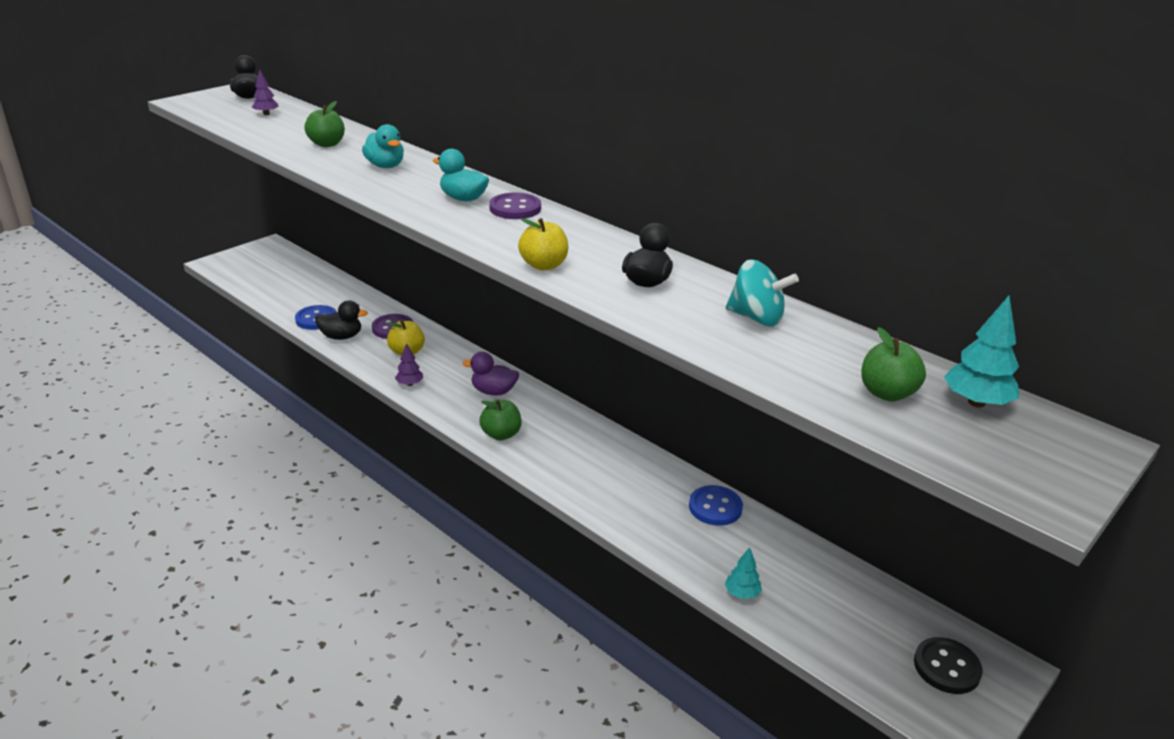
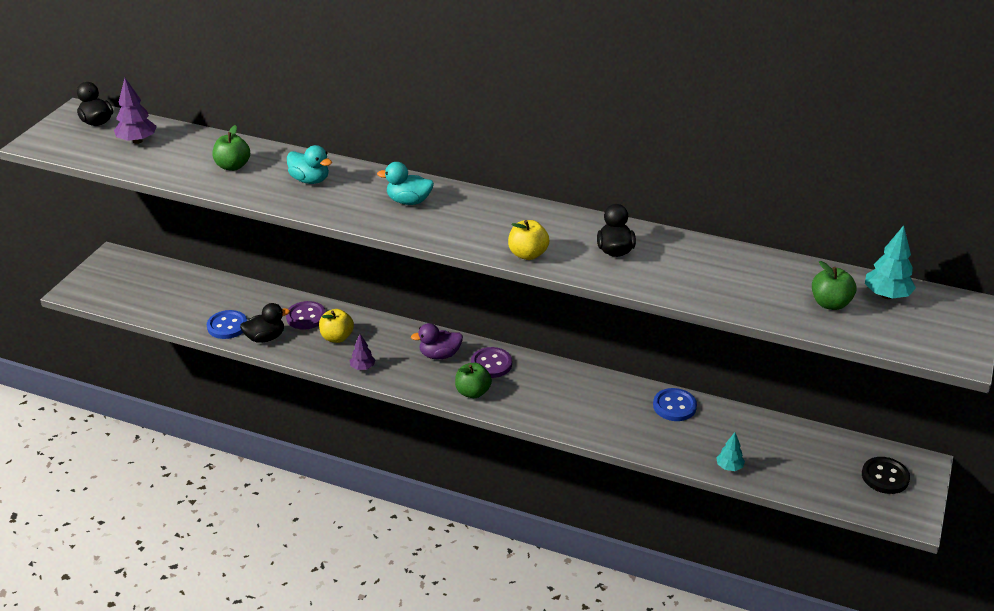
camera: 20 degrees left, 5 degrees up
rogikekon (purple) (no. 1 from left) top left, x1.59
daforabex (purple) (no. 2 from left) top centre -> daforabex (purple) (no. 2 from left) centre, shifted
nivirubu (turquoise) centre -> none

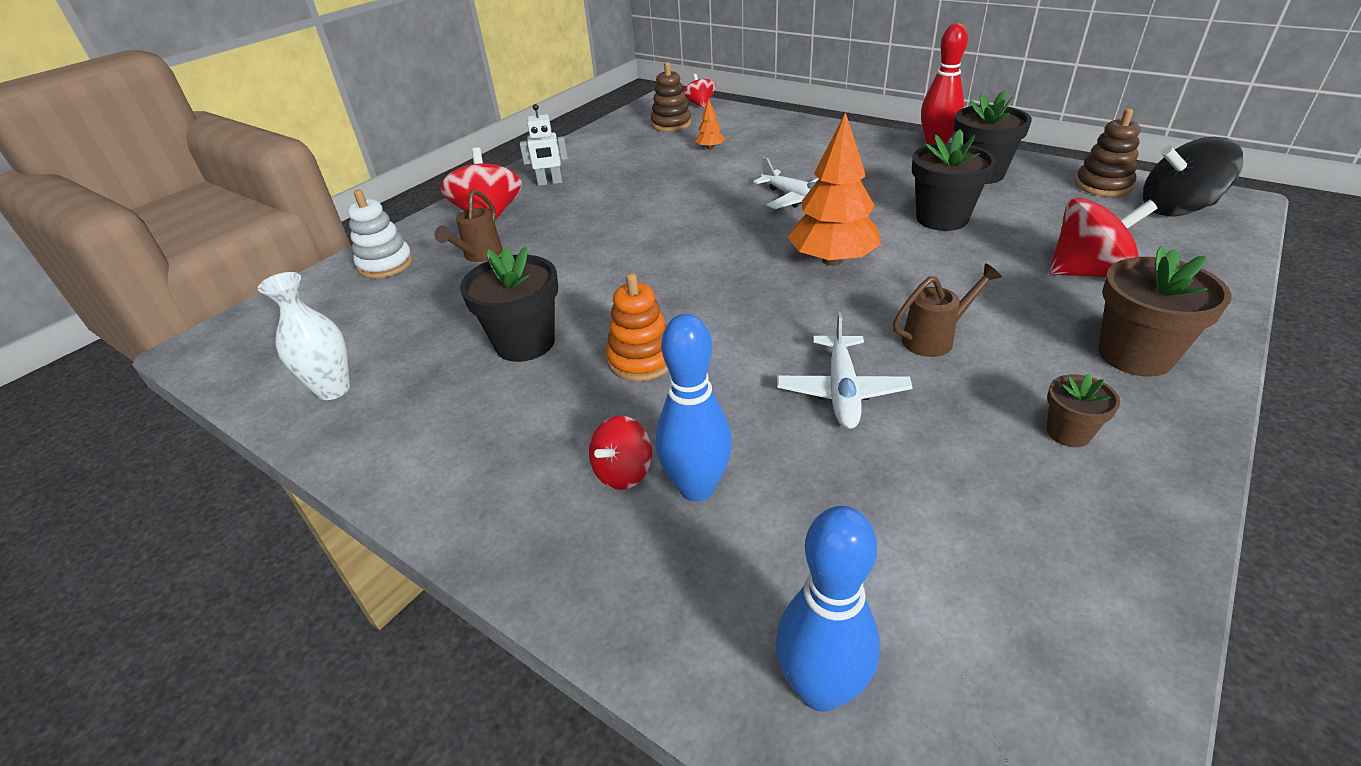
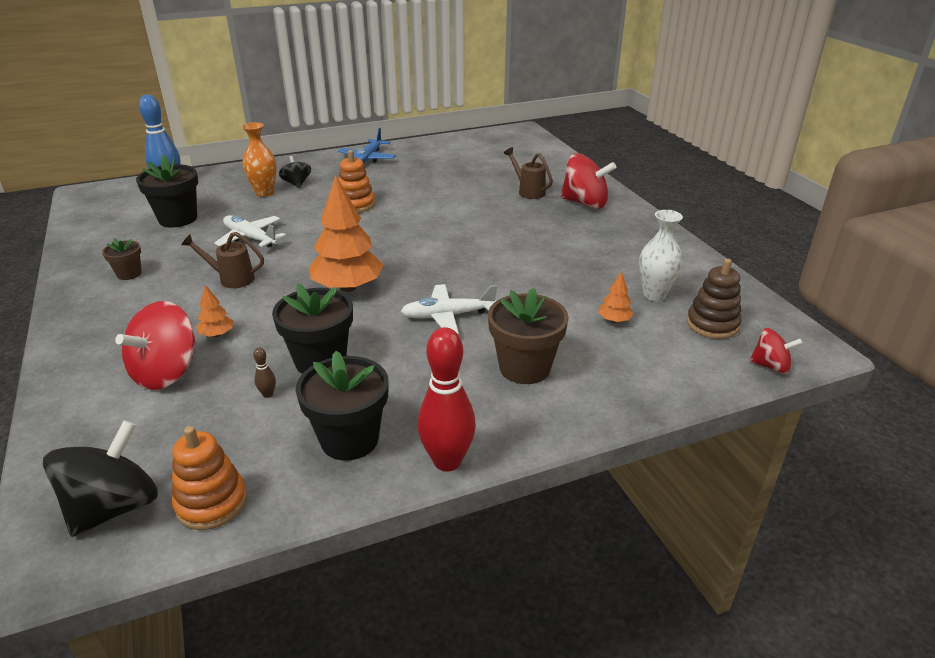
camera: 120 degrees right, 5 degrees down
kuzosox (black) (no. 1 from left) centre -> kuzosox (black) (no. 1 from left) top left, shifted
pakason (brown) (no. 2 from left) top right -> pakason (orange) (no. 1 from left) bottom left
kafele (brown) (no. 2 from left in the first image) middle right -> kafele (brown) (no. 1 from left) middle left, 90 degrees clockwise
none -> rogikekon (orange) (no. 1 from left) middle left
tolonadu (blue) (no. 1 from left) centre -> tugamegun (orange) top left
none -> tolonadu (brown) middle left
nivirubu (red) (no. 2 from left) centre -> nivirubu (black) (no. 2 from left) top left
none -> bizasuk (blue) top centre
kuzosox (brown) (no. 2 from left) middle right -> kuzosox (brown) (no. 2 from left) centre, shifted
tugamegun (white) middle left -> tugamegun (white) middle right, shifted
pakason (white) top left -> none
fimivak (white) top centre -> none

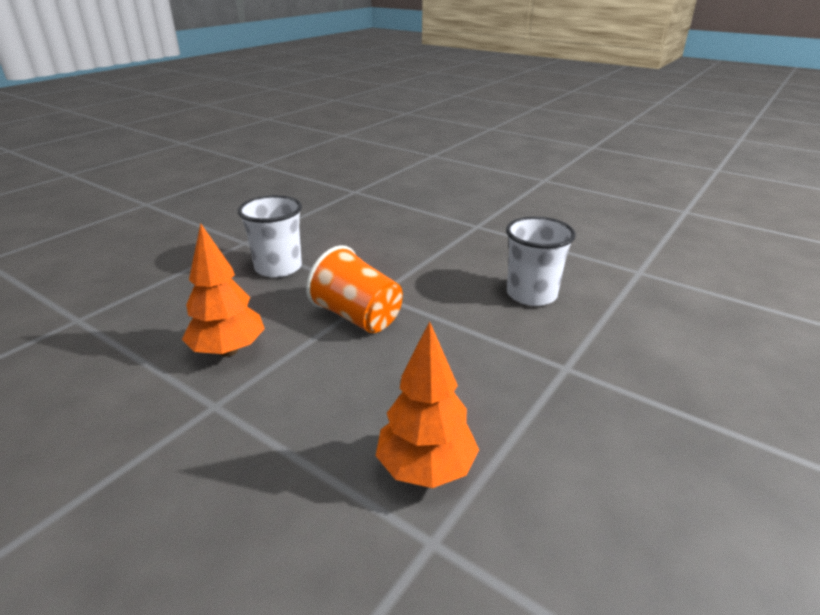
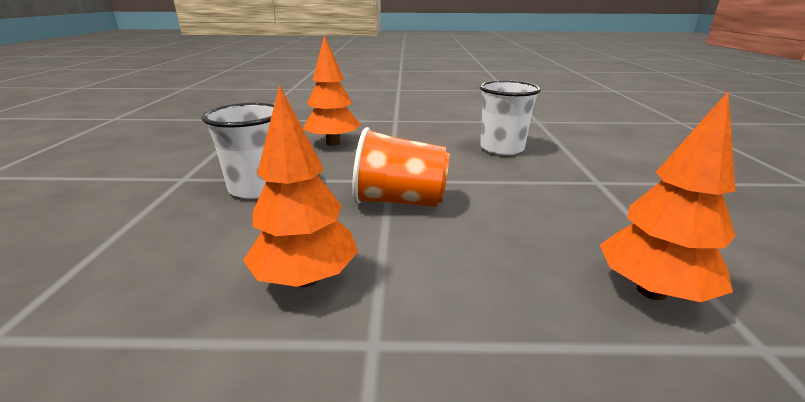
camera: 35 degrees left, 5 degrees down
none -> rogikekon (orange) (no. 2 from left) top centre

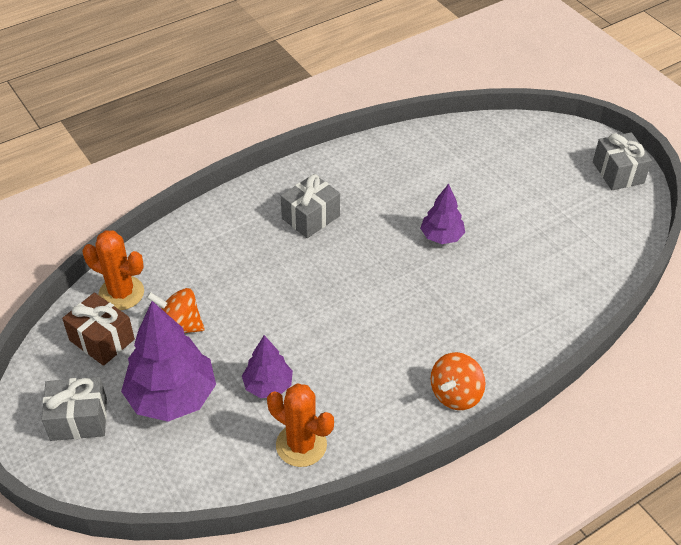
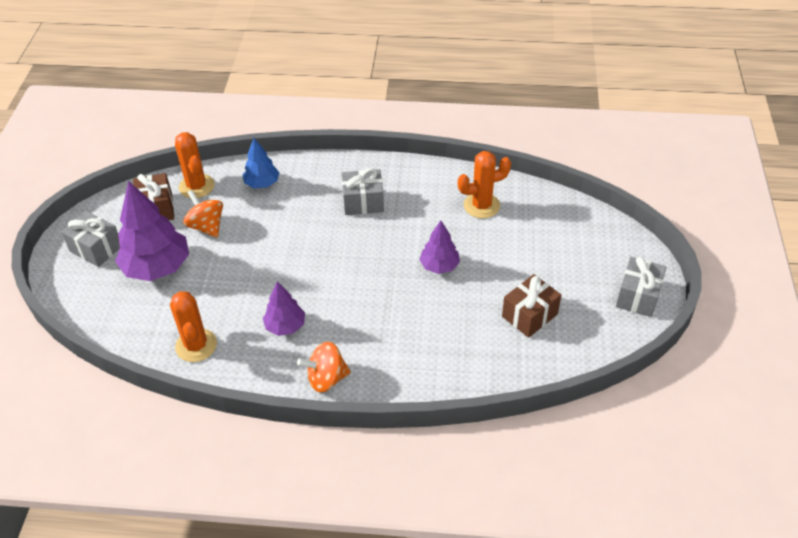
camera: 40 degrees right, 0 degrees up
none -> rogikekon (blue) top left
rogikekon (purple) (no. 2 from left) bottom centre -> rogikekon (purple) (no. 2 from left) centre, shifted
none -> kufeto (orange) (no. 3 from left) centre
none -> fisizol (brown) (no. 2 from left) centre

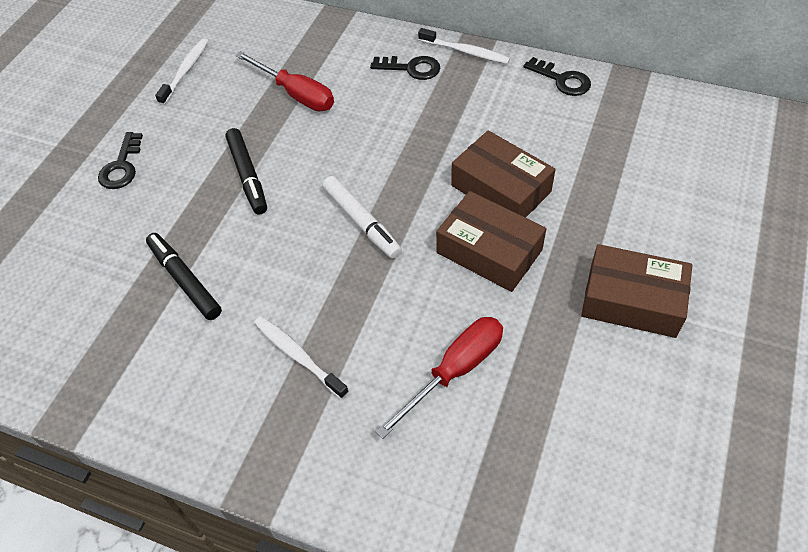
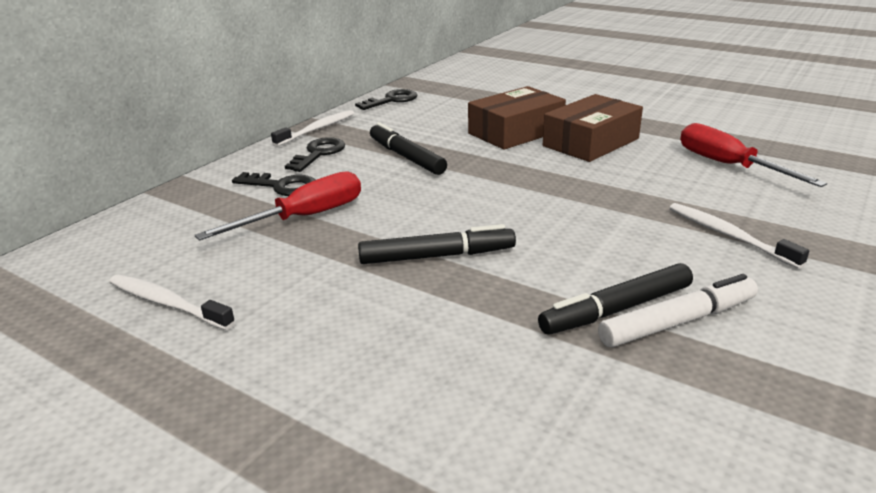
camera: 80 degrees left, 25 degrees down
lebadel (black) (no. 1 from left) top left -> lebadel (black) (no. 1 from left) middle left, shifted
none -> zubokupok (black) (no. 1 from left) top centre
zubokupok (white) centre -> zubokupok (white) middle right, shifted
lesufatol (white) (no. 2 from left in the first image) centre -> lesufatol (white) (no. 3 from left) middle right, 90 degrees clockwise
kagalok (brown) (no. 3 from left) middle right -> none

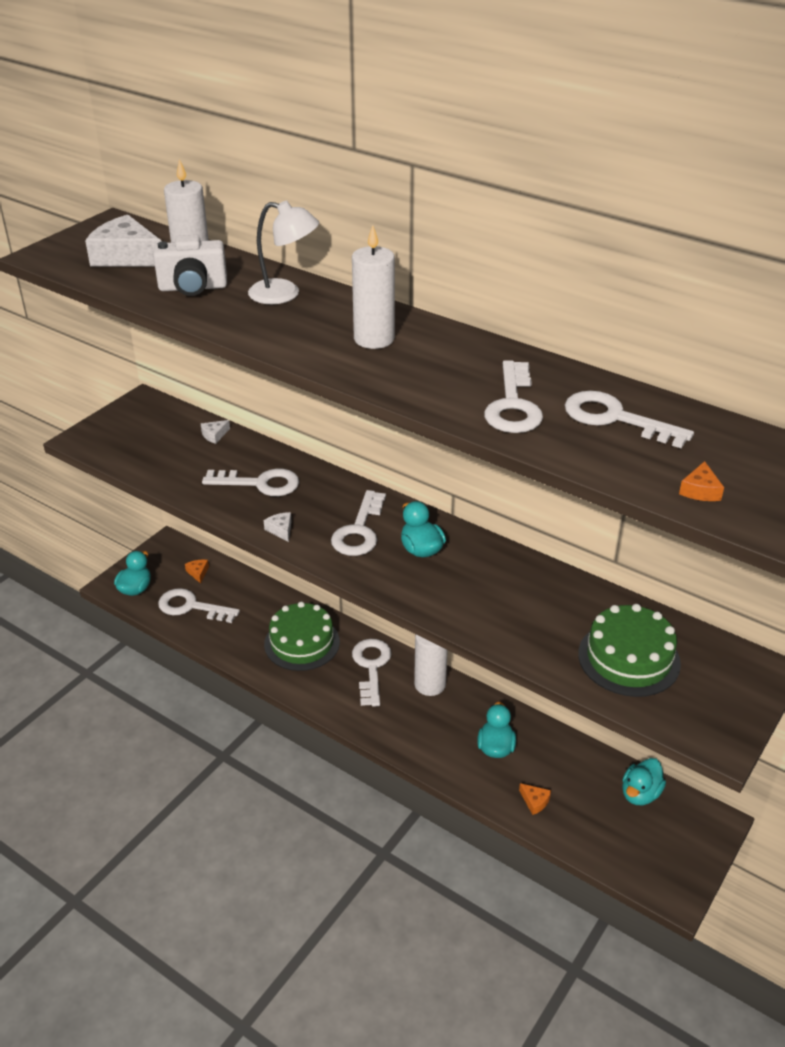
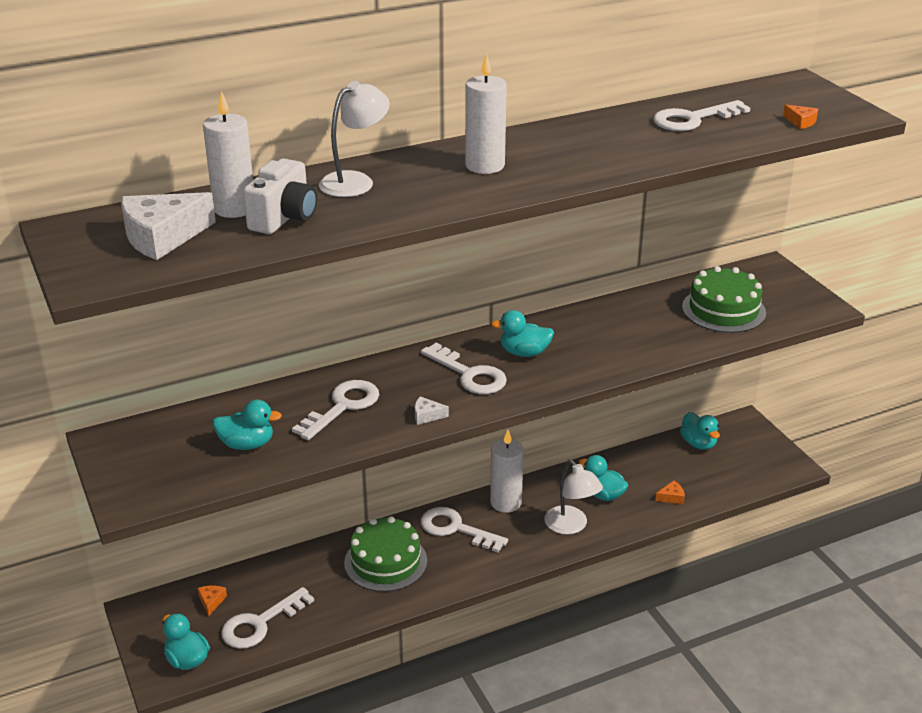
camera: 60 degrees left, 5 degrees down
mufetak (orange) (no. 1 from left) middle left -> mufetak (orange) (no. 1 from left) bottom left, 75 degrees clockwise
none -> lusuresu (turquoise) (no. 2 from left) middle left
none -> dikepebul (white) (no. 2 from left) bottom centre
mufetak (white) (no. 2 from left) middle left -> none
lebadel (white) (no. 5 from left) centre -> none

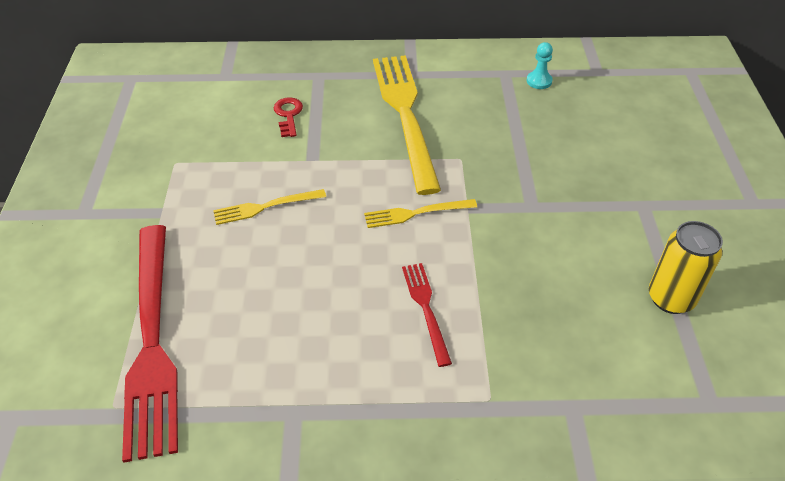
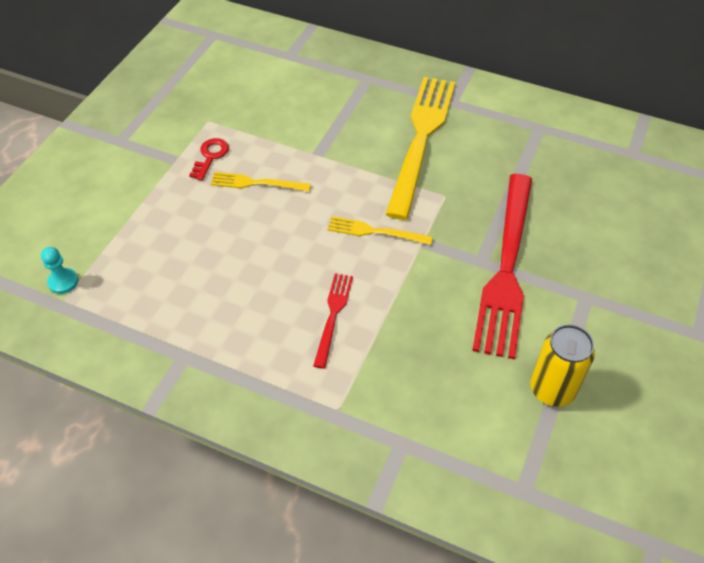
camera: 25 degrees right, 5 degrees up
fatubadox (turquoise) top right -> fatubadox (turquoise) middle left, shifted
lebadel (red) top centre -> lebadel (red) top left, shifted
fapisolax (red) (no. 1 from left in the first image) bottom left -> fapisolax (red) (no. 2 from left) middle right, shifted

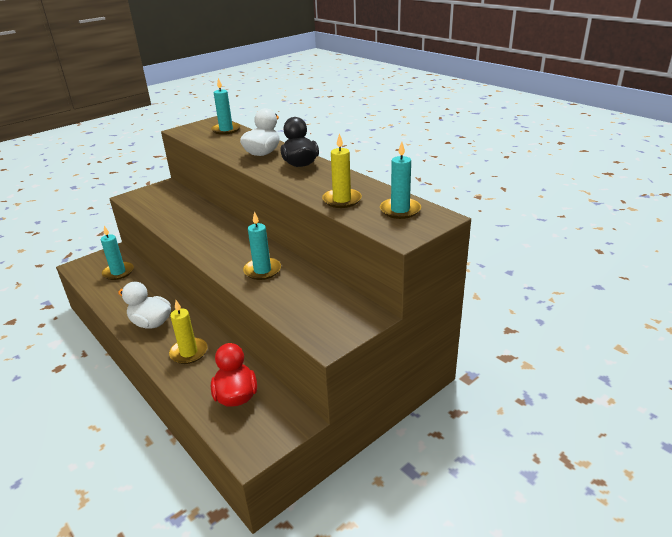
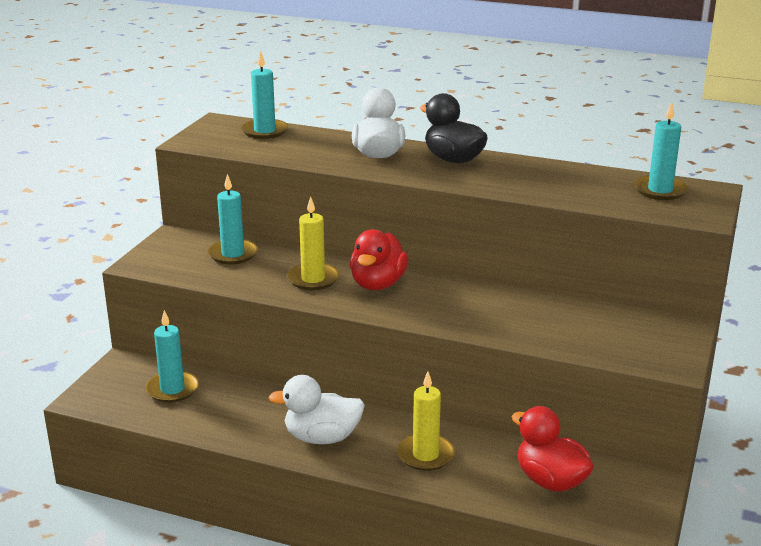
camera: 30 degrees left, 5 degrees down
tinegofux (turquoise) (no. 3 from left in the first image) centre -> tinegofux (turquoise) (no. 2 from left) middle left, shifted
tinegofux (yellow) (no. 2 from left in the first image) top centre -> tinegofux (yellow) (no. 1 from left) centre, shifted
none -> lusuresu (red) (no. 1 from left) centre

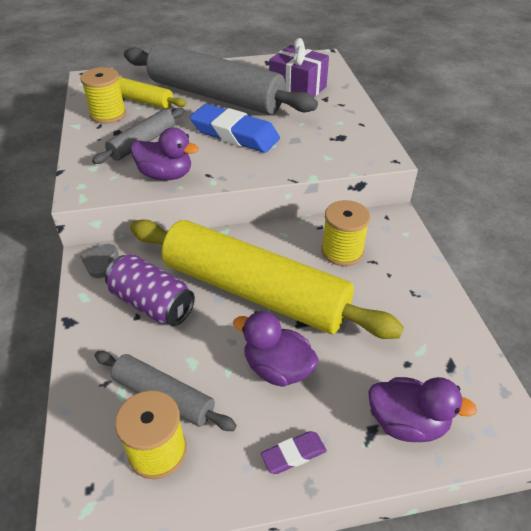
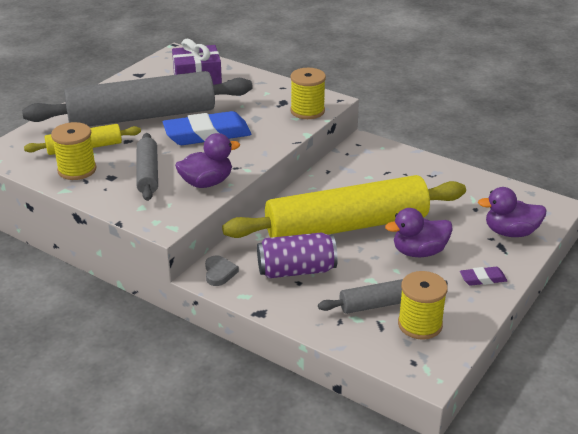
camera: 45 degrees left, 10 degrees down
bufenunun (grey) middle left -> bufenunun (grey) centre, 150 degrees counterclockwise
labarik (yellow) (no. 3 from left in the first image) centre -> labarik (yellow) (no. 2 from left) top centre, shifted
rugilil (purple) bottom centre -> rugilil (purple) middle right, 60 degrees clockwise
lusuresu (purple) (no. 3 from left) bottom right -> lusuresu (purple) (no. 3 from left) middle right, 150 degrees counterclockwise

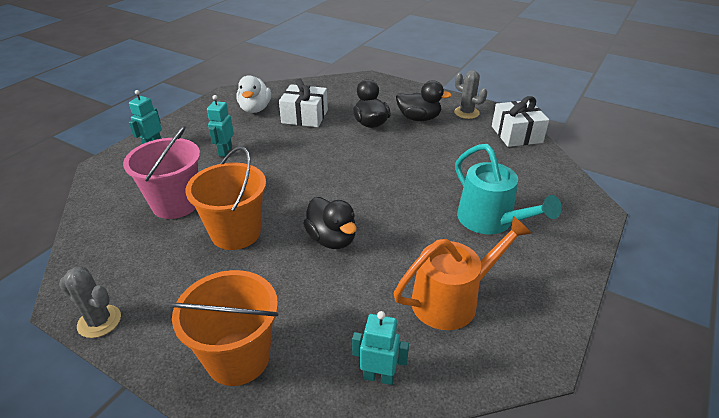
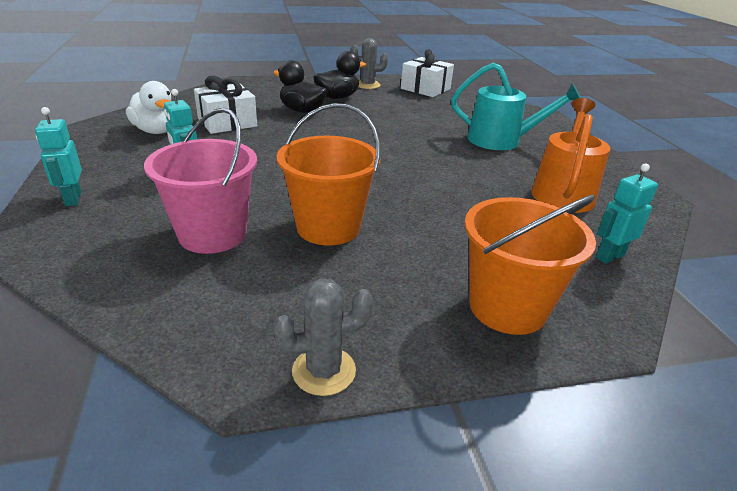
camera: 45 degrees left, 5 degrees down
lusuresu (black) (no. 1 from left) centre -> none

